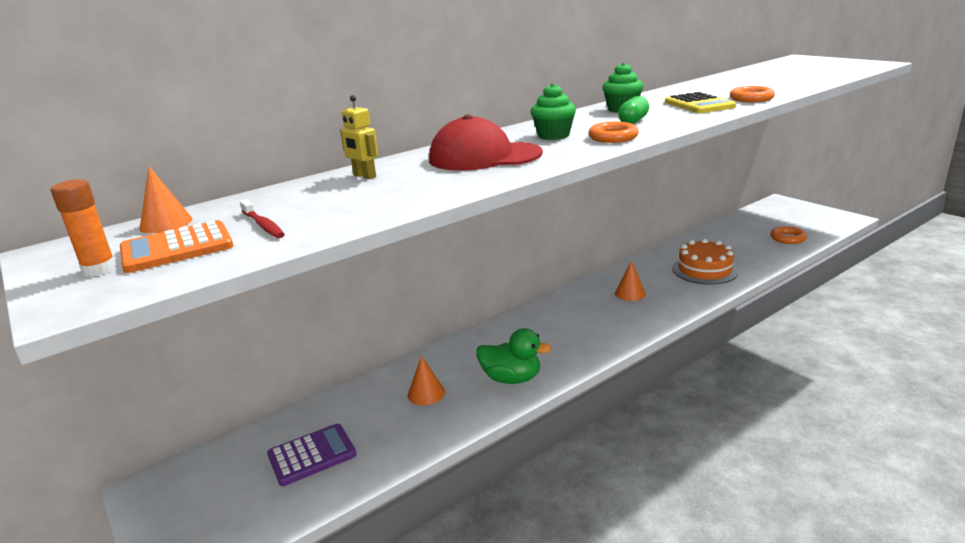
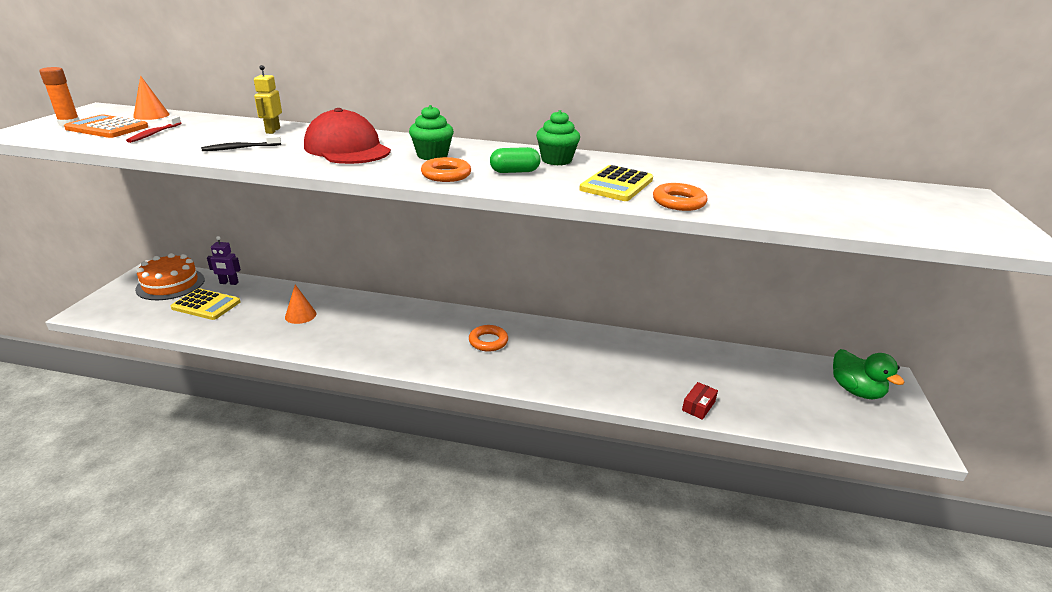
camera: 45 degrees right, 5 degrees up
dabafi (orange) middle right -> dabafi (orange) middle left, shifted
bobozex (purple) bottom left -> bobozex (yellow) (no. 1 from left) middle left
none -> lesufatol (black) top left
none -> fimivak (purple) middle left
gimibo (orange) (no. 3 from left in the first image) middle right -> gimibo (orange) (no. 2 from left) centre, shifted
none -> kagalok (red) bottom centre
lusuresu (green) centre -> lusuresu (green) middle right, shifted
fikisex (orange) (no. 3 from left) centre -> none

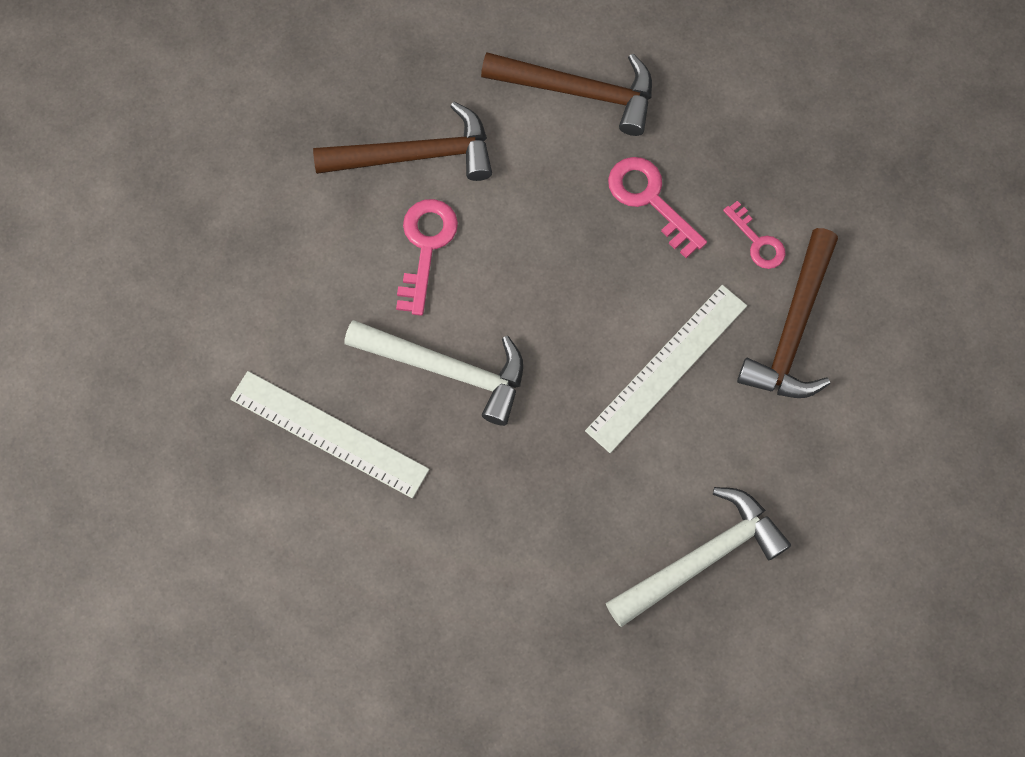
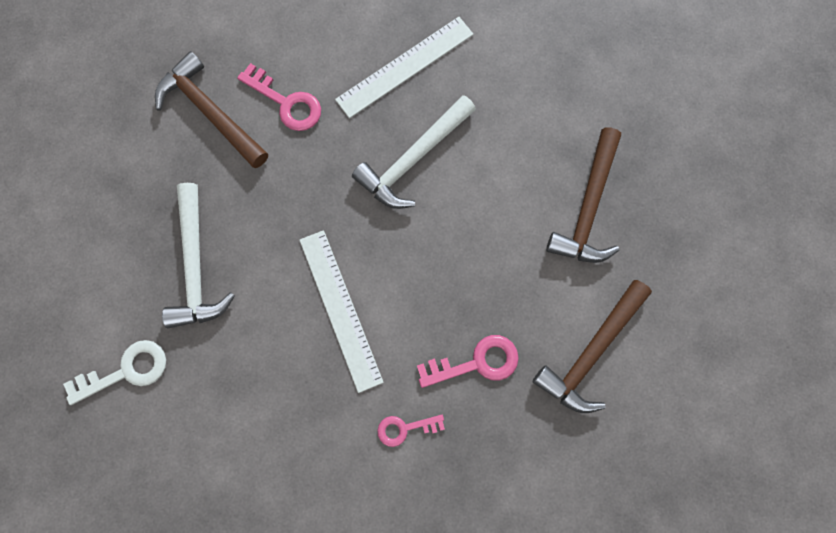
camera: 115 degrees right, 5 degrees up
none -> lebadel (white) bottom left
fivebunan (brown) (no. 3 from left in the first image) middle right -> fivebunan (brown) (no. 1 from left) top left, shifted
lebadel (pink) (no. 1 from left) centre -> lebadel (pink) (no. 1 from left) top centre, shifted

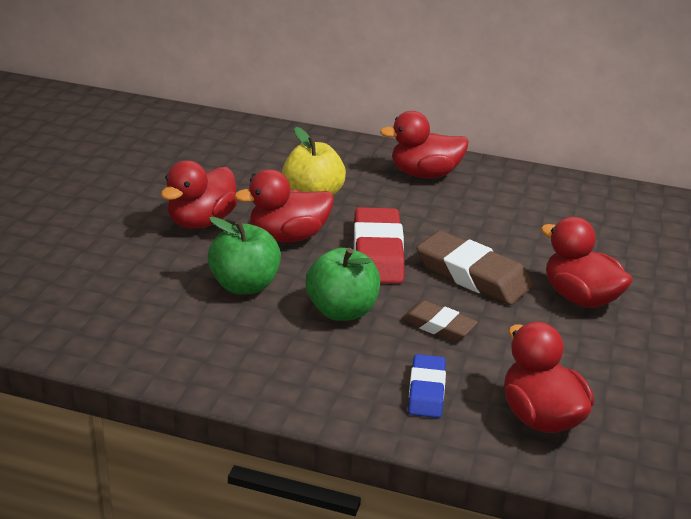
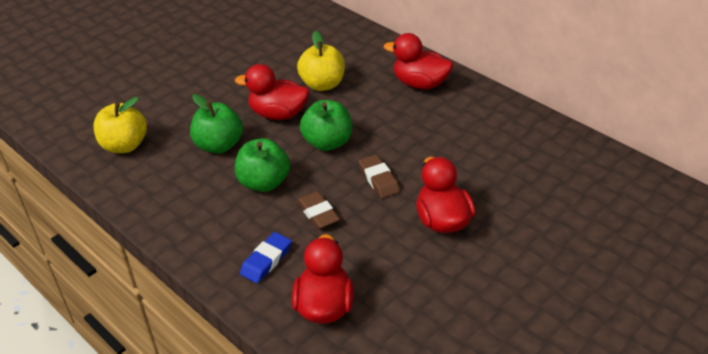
camera: 30 degrees right, 10 degrees up
none -> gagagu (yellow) (no. 1 from left) middle left
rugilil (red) centre -> gagagu (green) (no. 3 from left) centre
rugilil (brown) (no. 2 from left) middle right -> rugilil (brown) (no. 2 from left) centre, x0.59
lusuresu (red) (no. 1 from left) middle left -> none

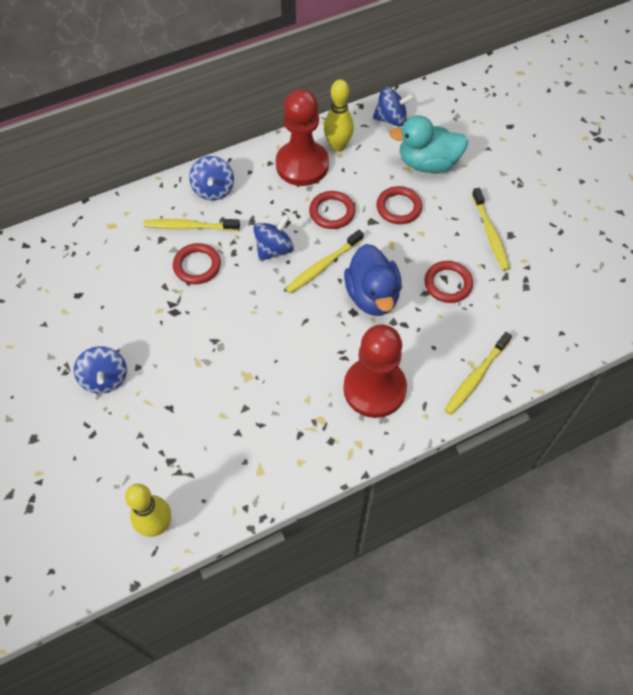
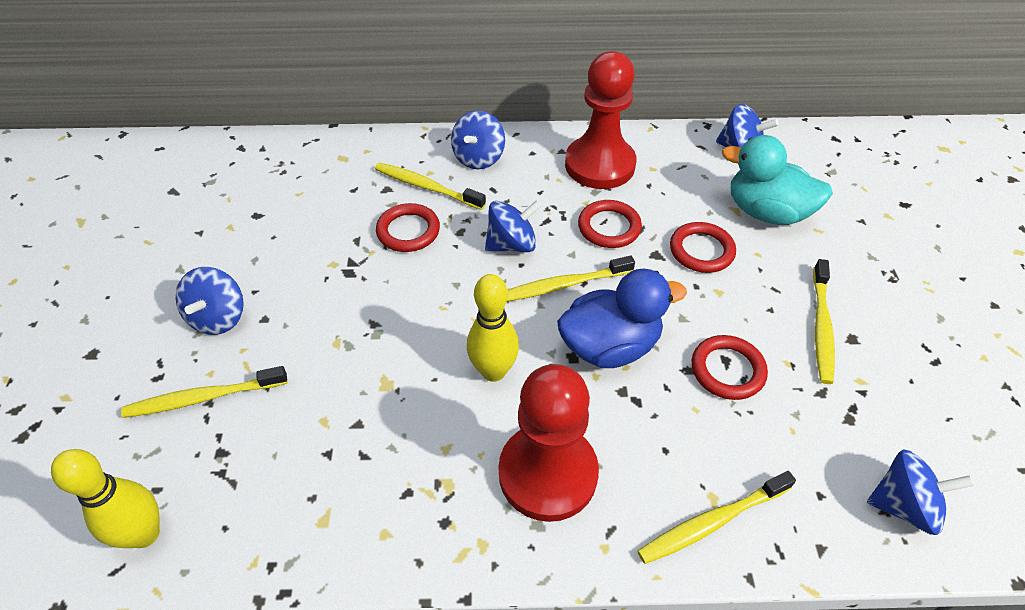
camera: 25 degrees right, 10 degrees down
none -> lesufatol (yellow) (no. 1 from left) middle left
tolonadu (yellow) (no. 2 from left) top centre -> tolonadu (yellow) (no. 2 from left) centre, shifted
lusuresu (blue) centre, 120 degrees counterclockwise
none -> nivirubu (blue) (no. 5 from left) bottom right

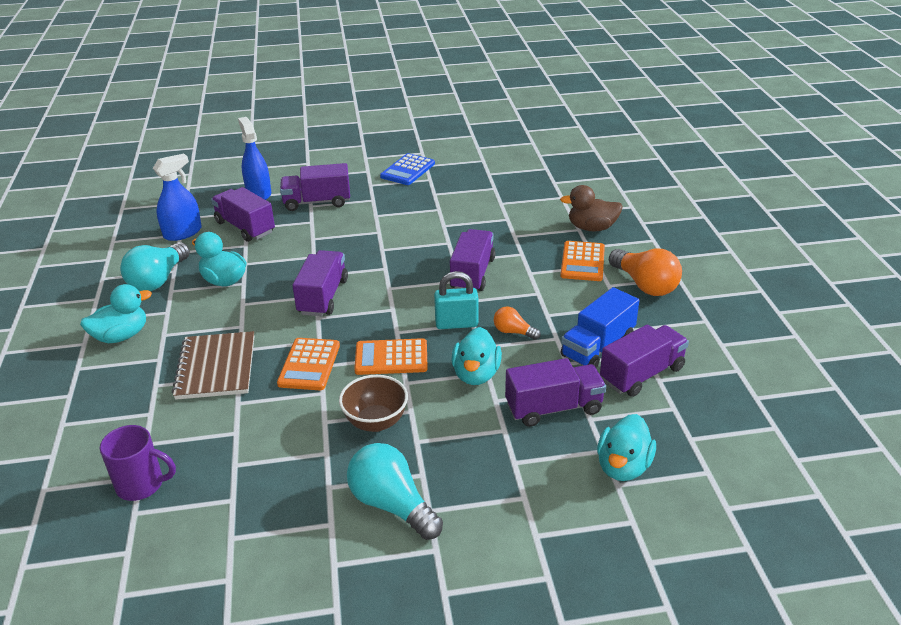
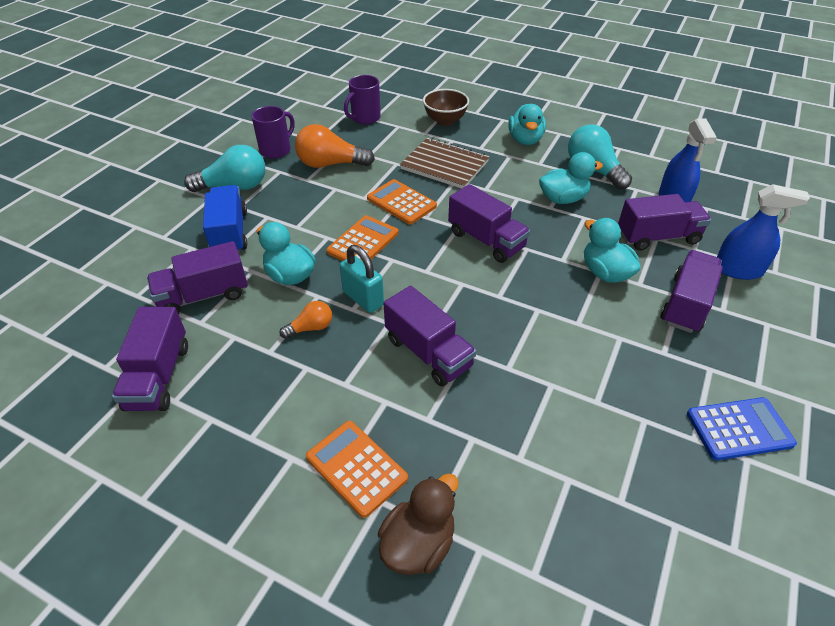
camera: 125 degrees right, 10 degrees up
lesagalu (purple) (no. 5 from left in the first image) centre -> lesagalu (purple) (no. 2 from left) middle left, 45 degrees clockwise
lesagalu (blue) centre -> lesagalu (blue) middle left, shifted
none -> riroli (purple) (no. 1 from left) top left
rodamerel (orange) (no. 2 from left) middle right -> rodamerel (orange) (no. 2 from left) top centre, shifted
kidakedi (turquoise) centre, 75 degrees counterclockwise
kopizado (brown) centre -> kopizado (brown) top centre, shifted
lusuresu (turquoise) (no. 4 from left) bottom right -> lusuresu (turquoise) (no. 4 from left) middle right, shifted
bobozex (blue) top centre -> bobozex (blue) bottom right, 105 degrees clockwise

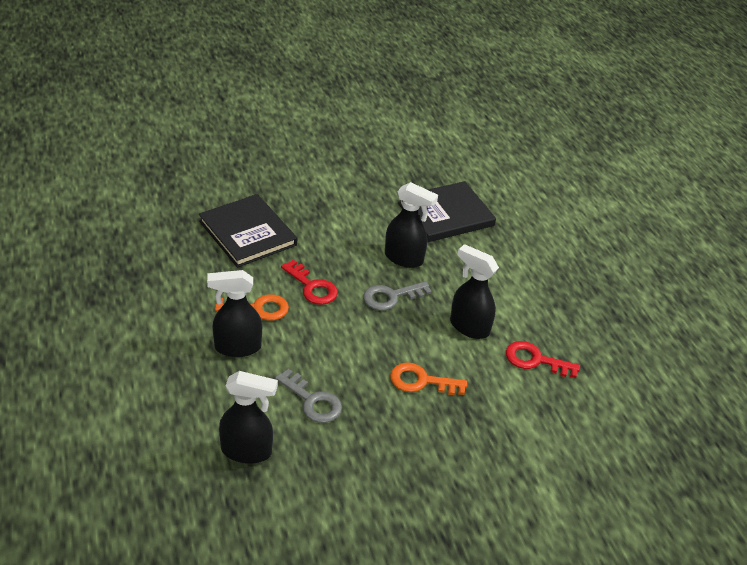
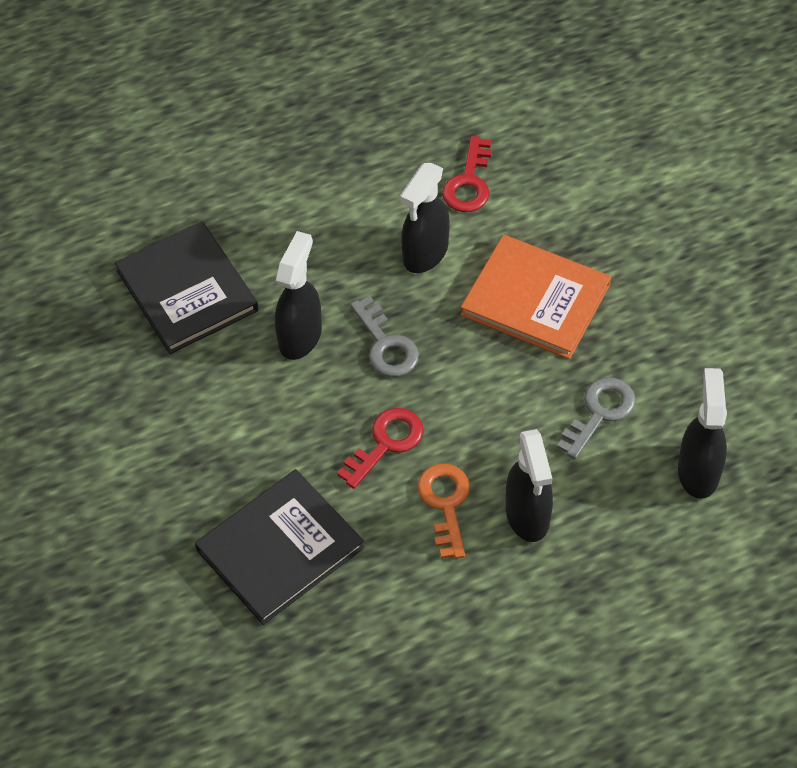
camera: 90 degrees left, 15 degrees up
lebadel (orange) (no. 2 from left) bottom centre -> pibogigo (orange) middle right

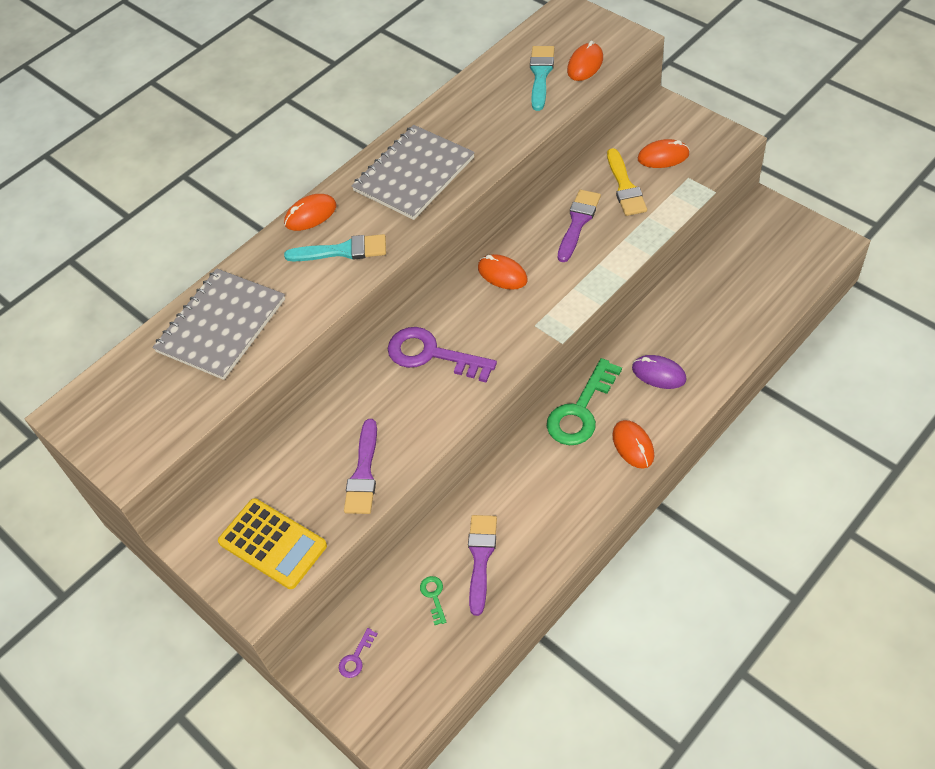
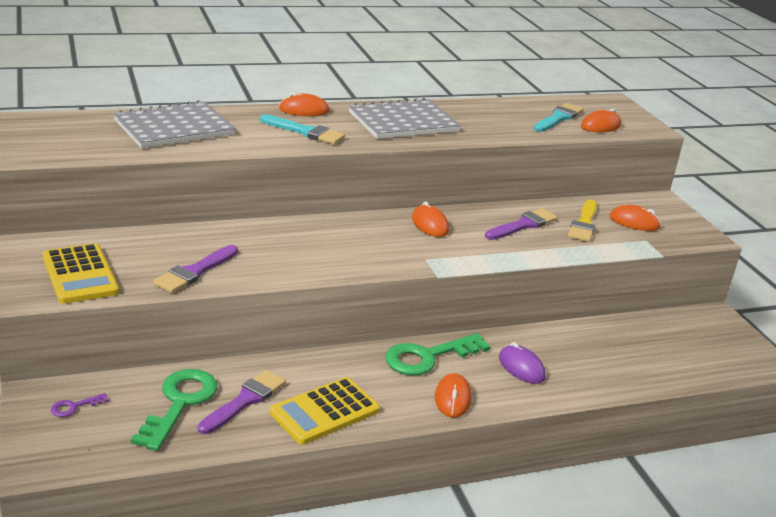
camera: 20 degrees right, 25 degrees down
lebadel (green) (no. 1 from left) bottom centre -> lebadel (green) (no. 1 from left) bottom left, x2.28
none -> bobozex (yellow) (no. 2 from left) bottom centre
lebadel (purple) (no. 2 from left) centre -> none

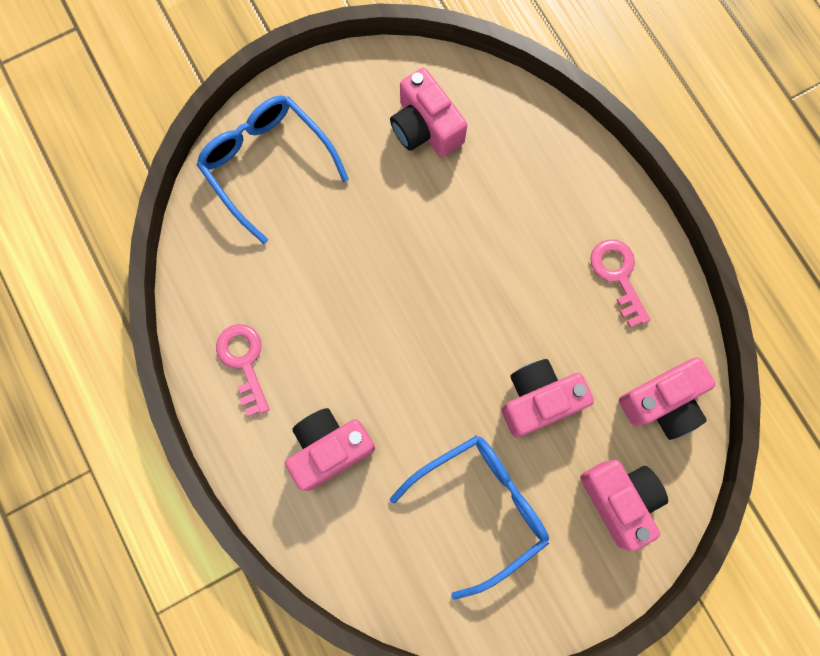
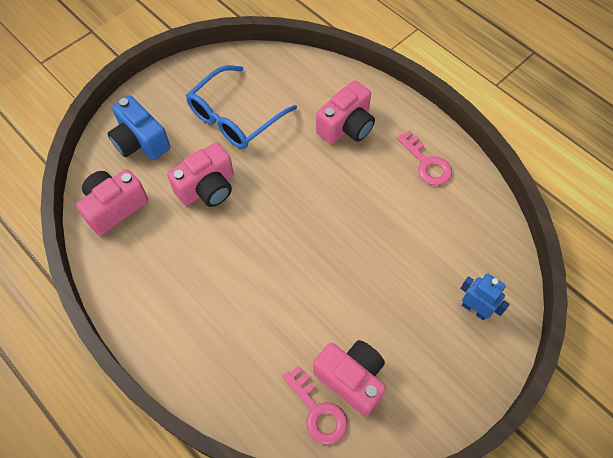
camera: 165 degrees right, 15 degrees down
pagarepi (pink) (no. 4 from left) bottom right -> pagarepi (blue) top left
lebadel (pink) (no. 2 from left in the first image) middle right -> lebadel (pink) (no. 1 from left) bottom centre, shifted
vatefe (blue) (no. 1 from left) top left -> fimivak (blue) middle right

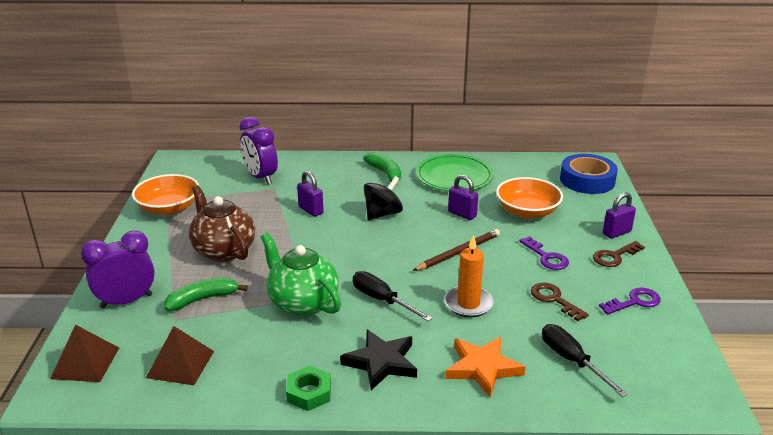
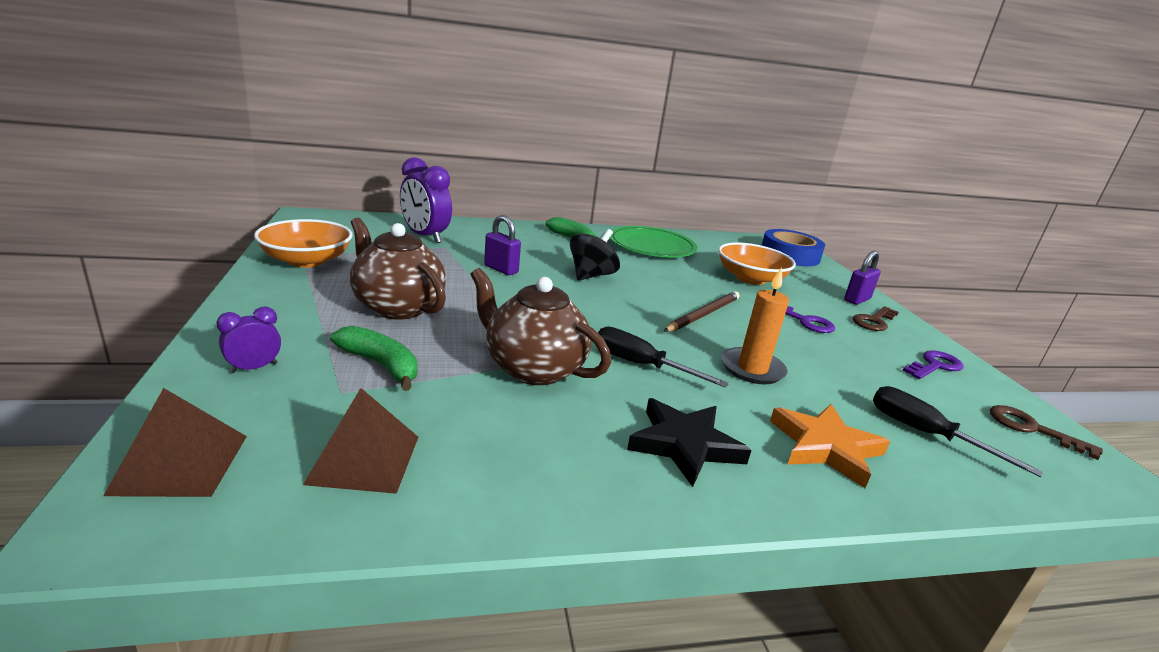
camera: 15 degrees left, 5 degrees down
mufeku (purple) (no. 1 from left) middle left, x0.53
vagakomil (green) (no. 1 from left) bottom left -> vagakomil (green) (no. 1 from left) middle left, 75 degrees clockwise
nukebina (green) centre -> nukebina (brown) (no. 2 from left) centre
lebadel (brown) (no. 1 from left in the first image) bottom right -> lebadel (brown) (no. 2 from left) middle right, shifted
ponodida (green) bottom centre -> none
kidakedi (purple) (no. 2 from left) centre -> none

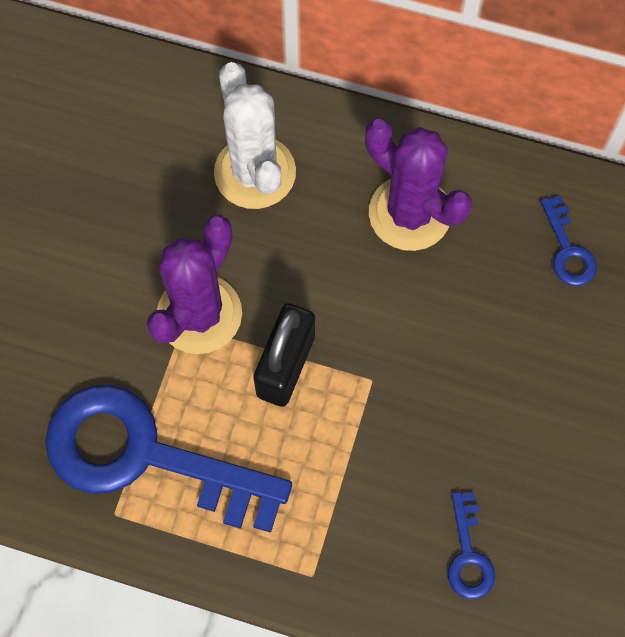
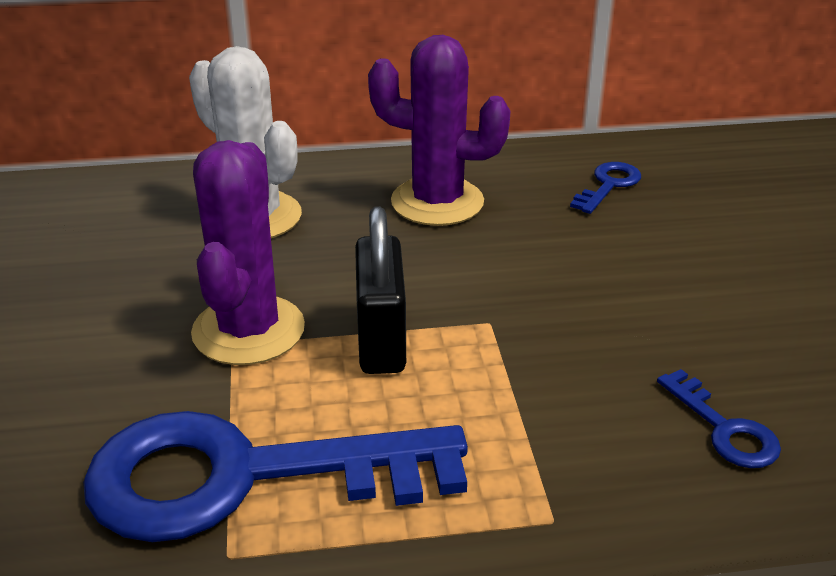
camera: 25 degrees left, 35 degrees down
lebadel (blue) (no. 3 from left in the first image) middle right -> lebadel (blue) (no. 2 from left) top right, 105 degrees counterclockwise

